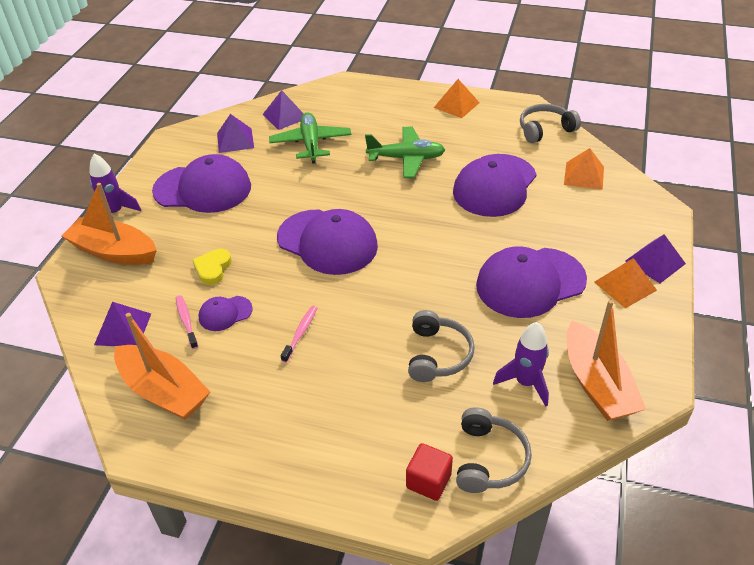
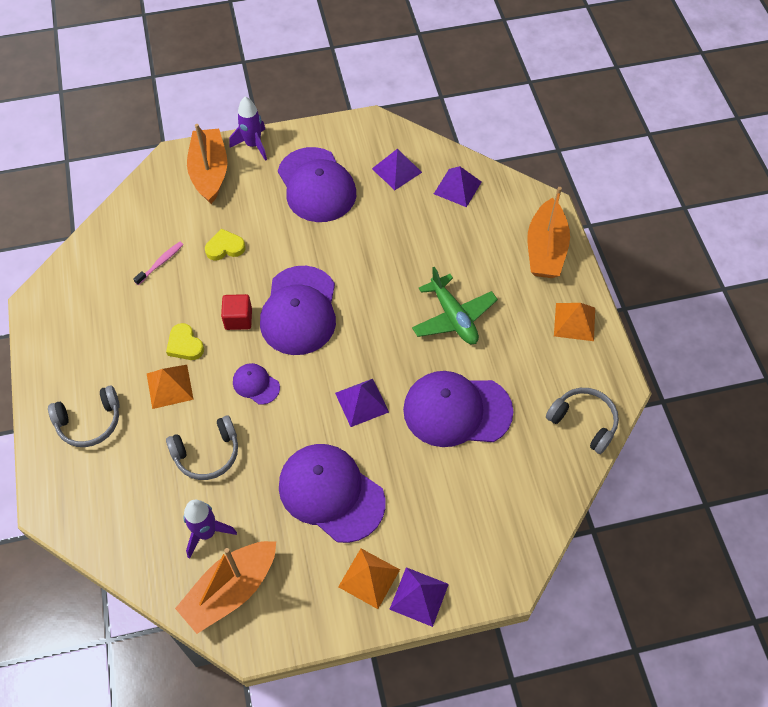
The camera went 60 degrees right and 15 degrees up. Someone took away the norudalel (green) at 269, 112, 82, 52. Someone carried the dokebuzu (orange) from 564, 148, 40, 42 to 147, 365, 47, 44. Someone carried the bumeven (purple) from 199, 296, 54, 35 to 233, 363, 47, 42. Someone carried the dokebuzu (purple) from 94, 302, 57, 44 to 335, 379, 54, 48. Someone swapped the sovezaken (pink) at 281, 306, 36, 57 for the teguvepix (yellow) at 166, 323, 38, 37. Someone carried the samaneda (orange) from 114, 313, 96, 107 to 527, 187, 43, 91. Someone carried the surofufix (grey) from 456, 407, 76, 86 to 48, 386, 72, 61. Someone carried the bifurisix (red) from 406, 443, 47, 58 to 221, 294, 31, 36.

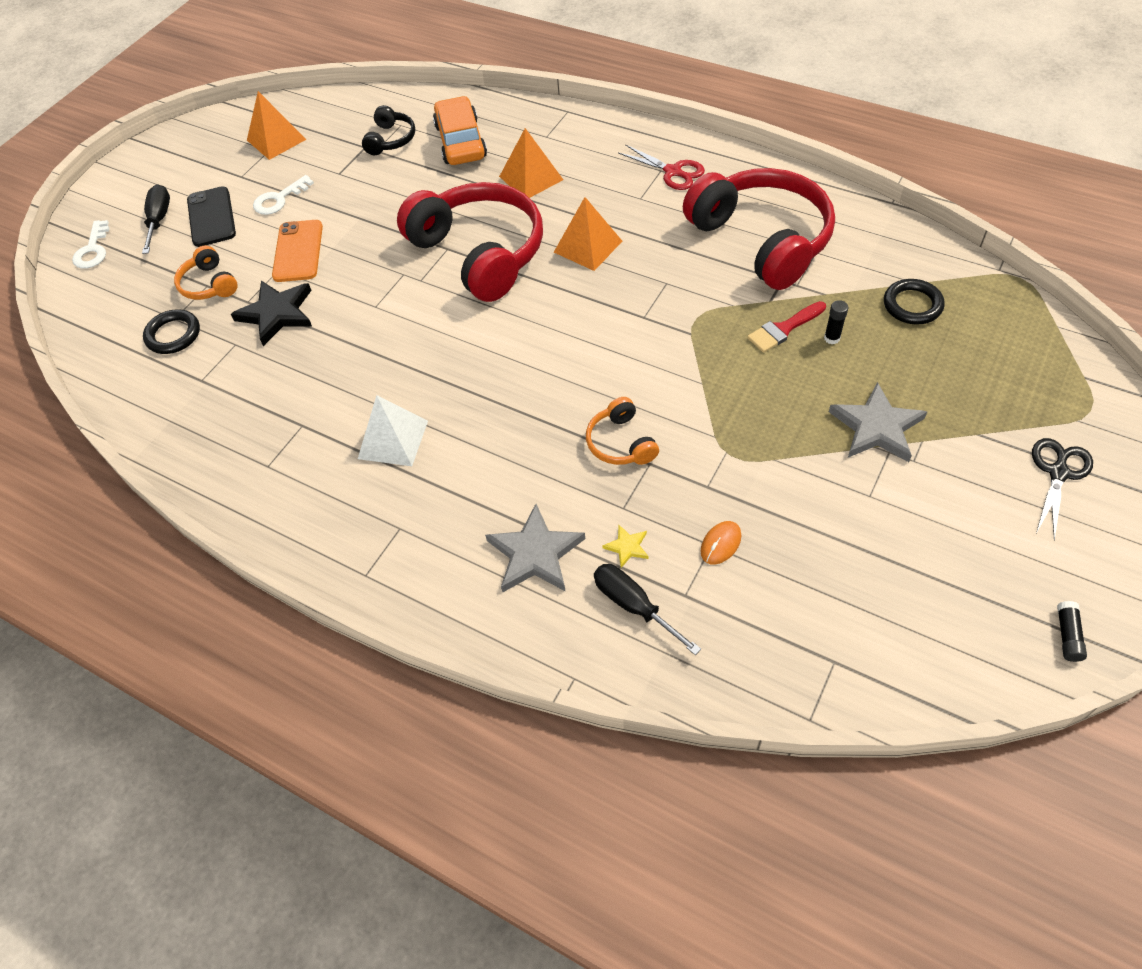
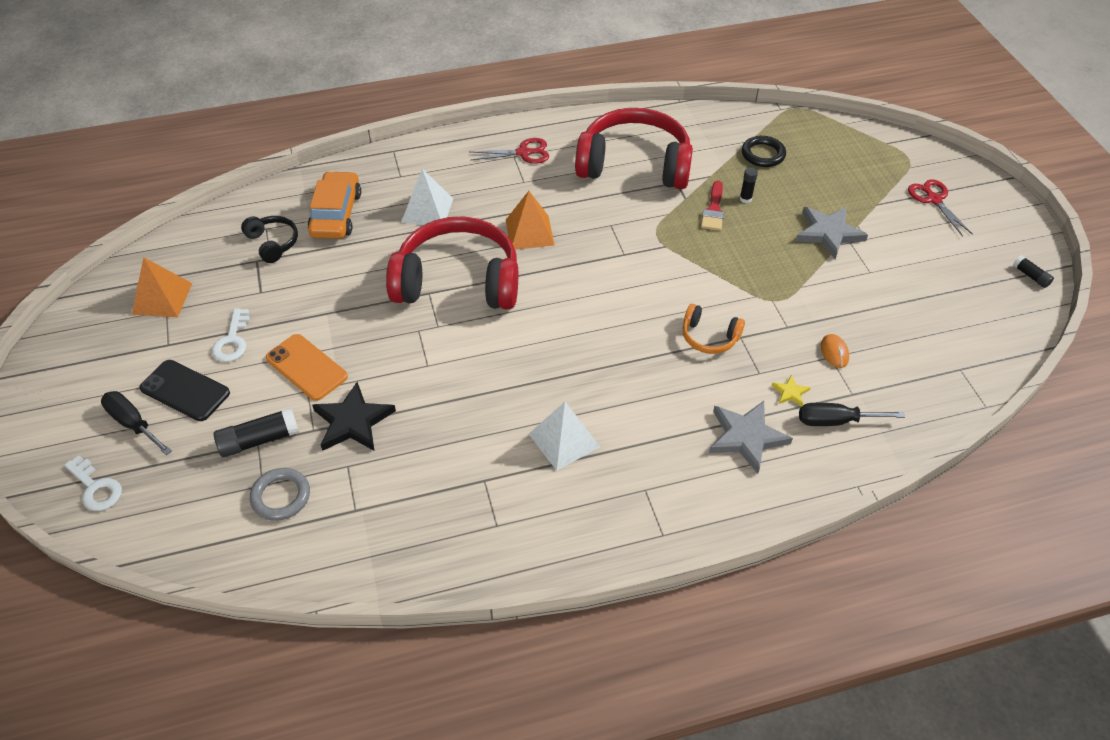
The camera went 50 degrees left and 5 degrees down. Someone rotated the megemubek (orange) at 433, 96, 54, 69 by 60 degrees clockwise. Someone repainted the dokebuzu (orange) at 499, 128, 64, 70, which became the dokebuzu (white) at 402, 168, 51, 57. Someone swapped the surofufix (orange) at 174, 245, 63, 55 for the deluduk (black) at 214, 408, 85, 50. Someone repainted the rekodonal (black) at 143, 309, 57, 45, which became the rekodonal (grey) at 250, 468, 60, 53. Someone repainted the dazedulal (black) at 1032, 438, 61, 102, which became the dazedulal (red) at 908, 179, 65, 58.

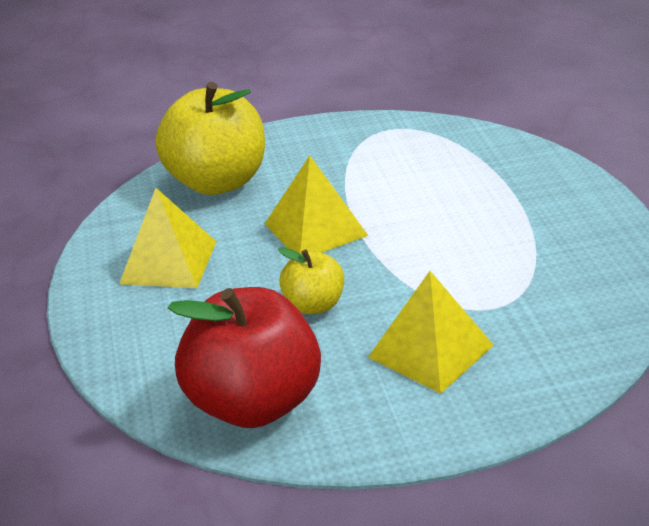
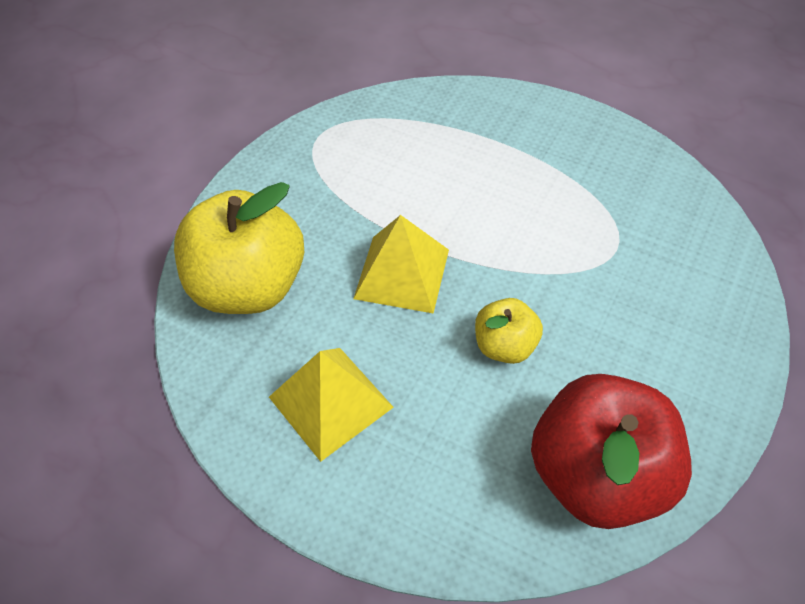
The camera went 50 degrees left and 20 degrees up. Someone took away the dokebuzu (yellow) at 368, 271, 126, 123.

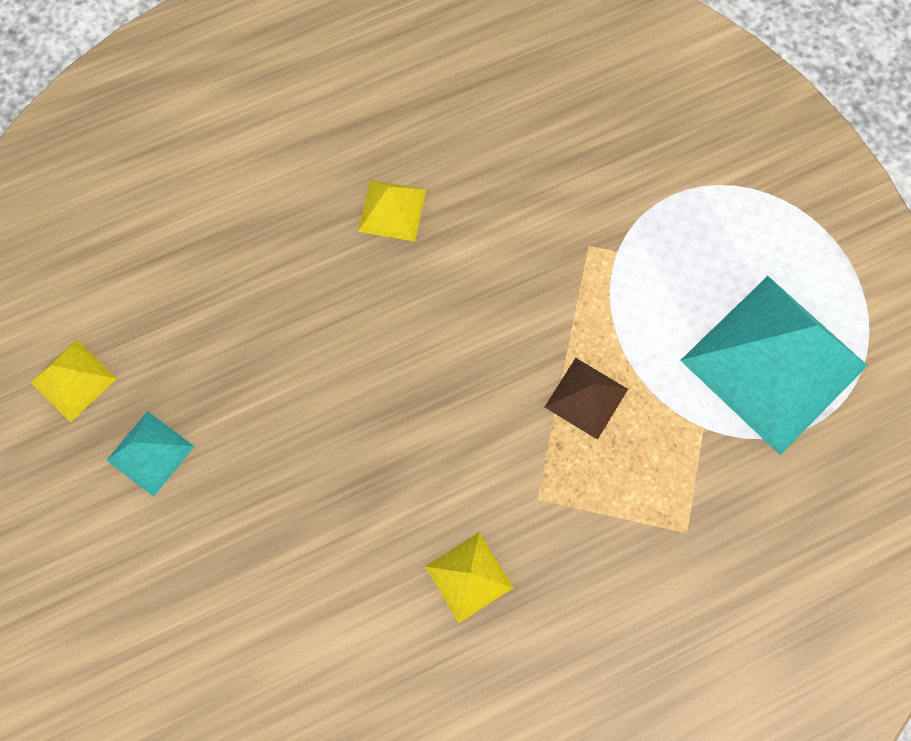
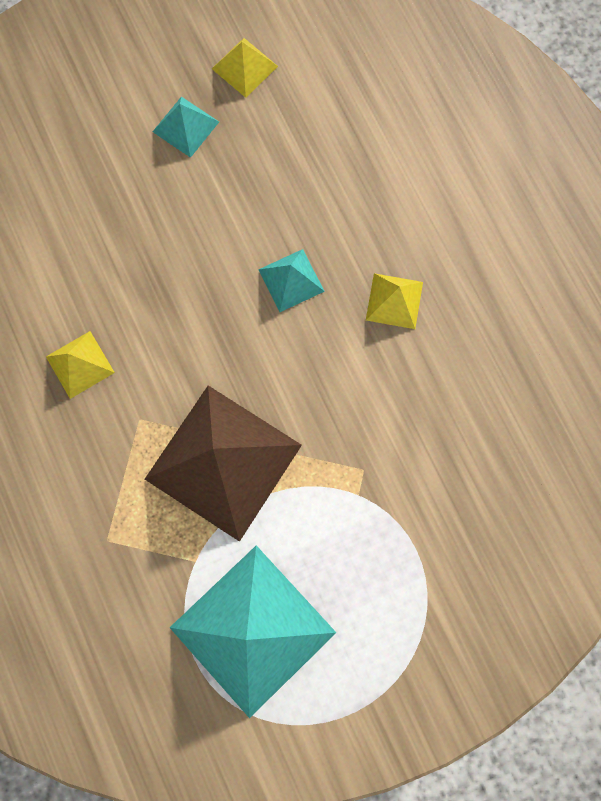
The camera went 90 degrees right and 5 degrees up. Someone scaled the dokebuzu (brown) at 545, 358, 83, 82 by 2.18. Someone put down the dokebuzu (turquoise) at 258, 249, 67, 63.

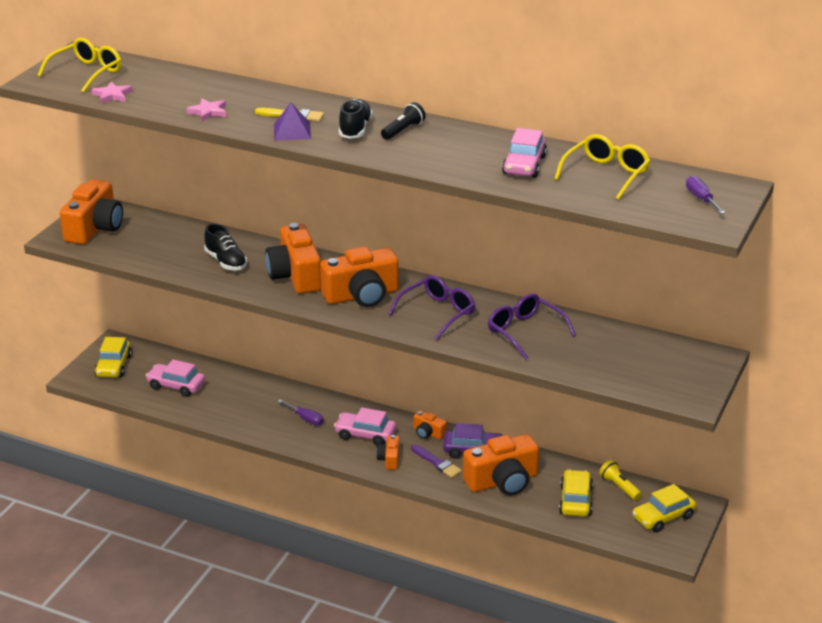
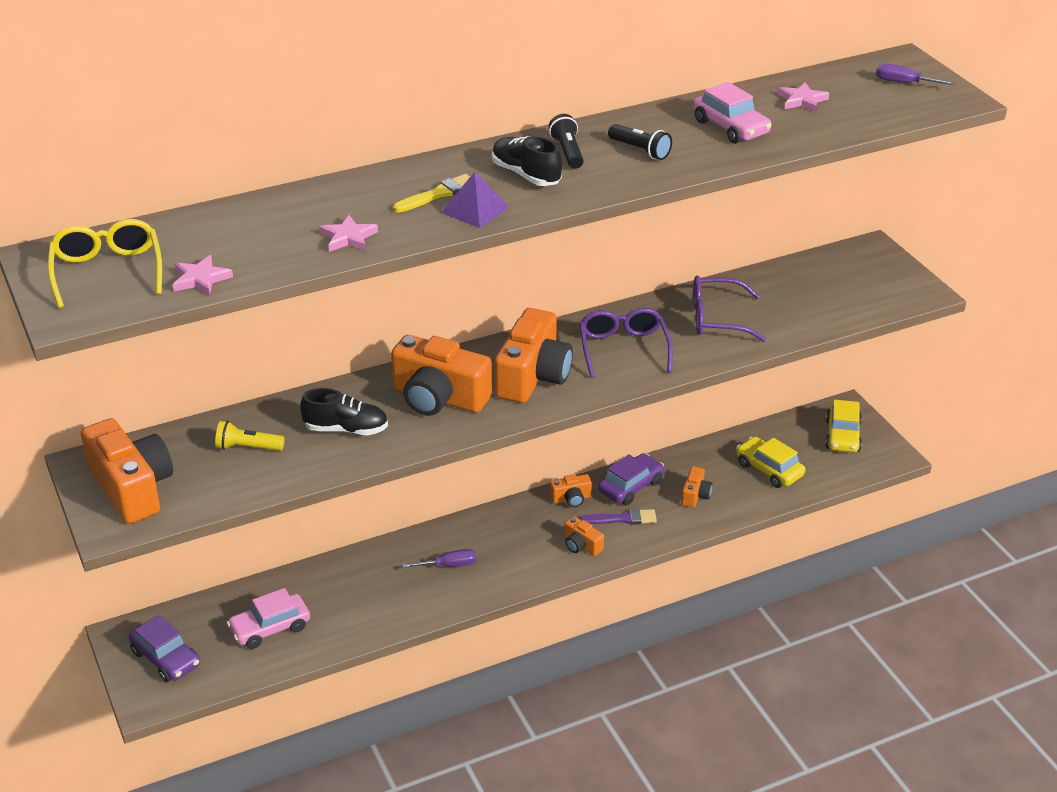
The camera went 50 degrees left and 5 degrees up. Someone swapped the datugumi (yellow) at 554, 134, 96, 66 for the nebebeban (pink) at 778, 82, 51, 31. Someone repainted the megemubek (yellow) at 94, 337, 38, 40, which became the megemubek (purple) at 129, 615, 71, 67. Someone took away the megemubek (pink) at 334, 407, 62, 38. Someone scaled the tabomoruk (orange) at 463, 434, 76, 62 by 0.47. Someone carried the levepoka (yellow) from 599, 460, 43, 40 to 215, 421, 70, 30. Someone put down the levepoka (black) at 608, 124, 64, 36.

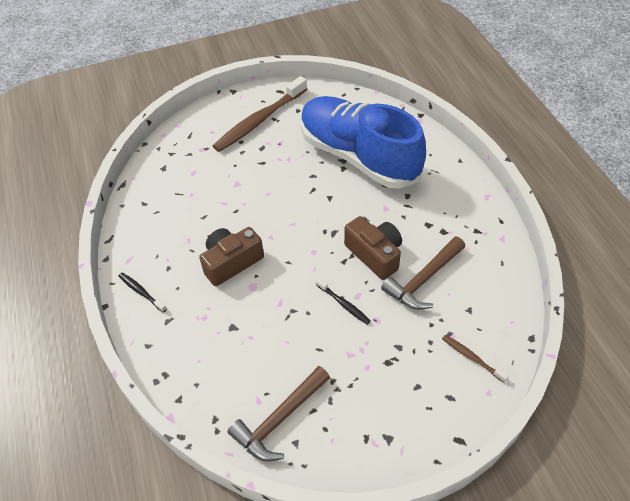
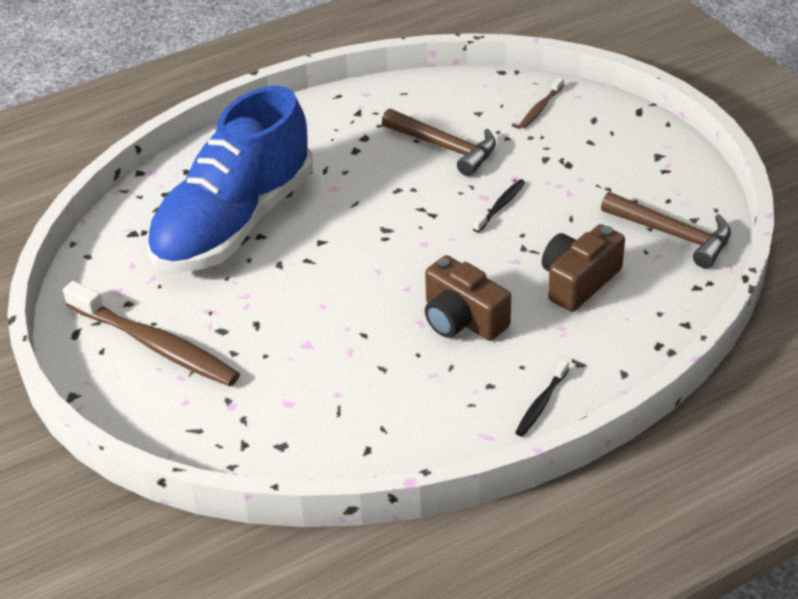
The camera went 100 degrees left and 10 degrees down. Someone carried the tabomoruk (brown) from 344, 216, 58, 64 to 542, 224, 83, 88.

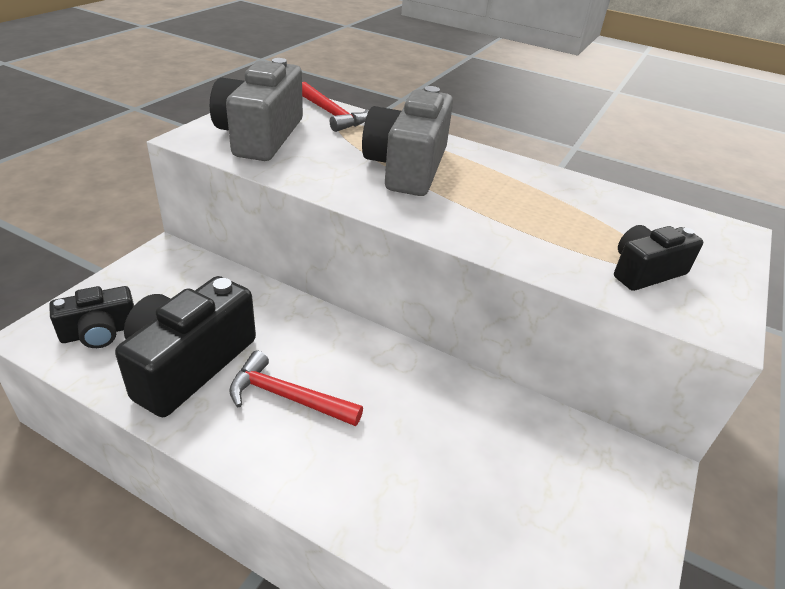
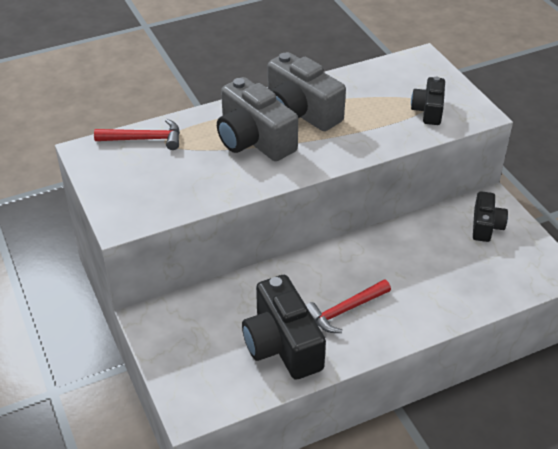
The camera went 50 degrees left and 5 degrees up. Someone carried the tabomoruk (grey) from 210, 58, 93, 103 to 267, 52, 79, 79. Someone carried the tabomoruk (black) from 49, 286, 85, 62 to 473, 191, 35, 51.

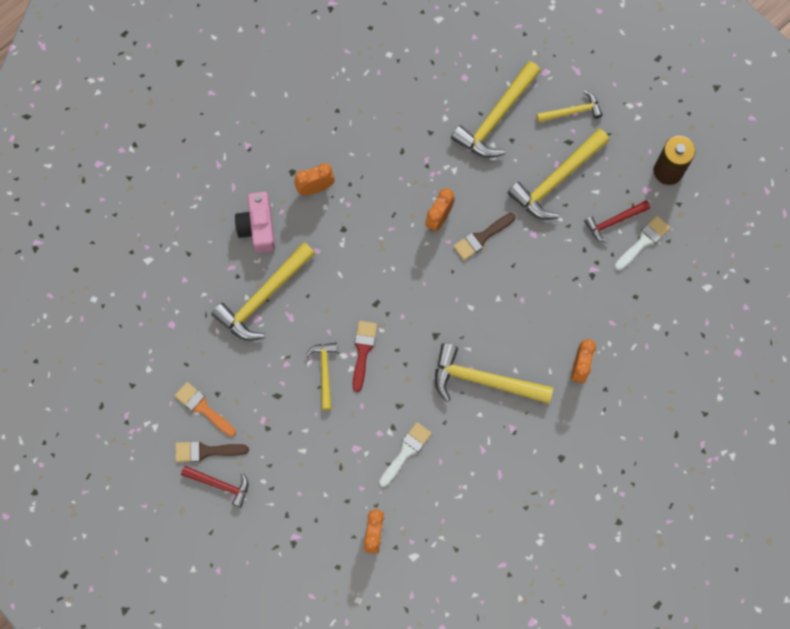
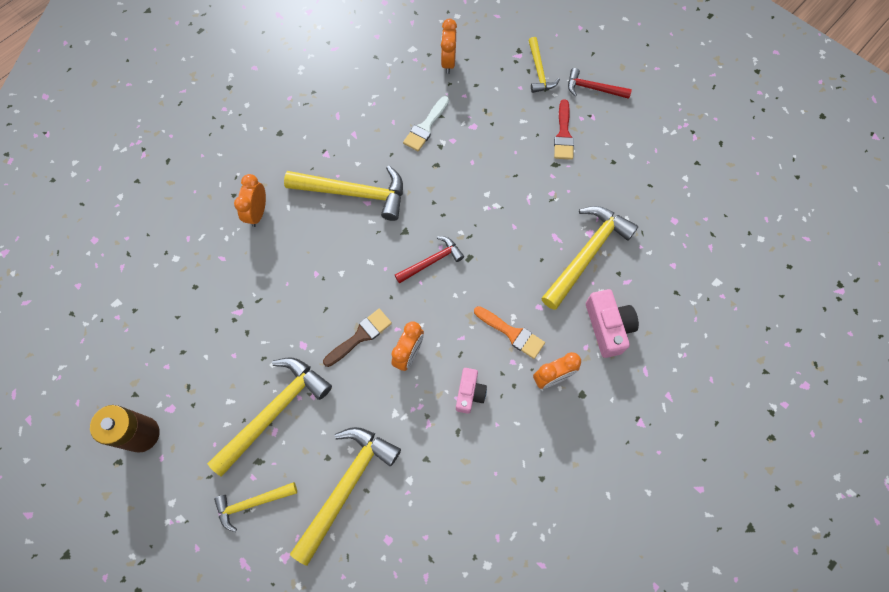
The camera went 175 degrees right and 5 degrees down. Someone carried the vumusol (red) from 584, 201, 66, 42 to 395, 236, 69, 48. Someone took away the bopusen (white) at 615, 216, 55, 55. Someone carried the bopusen (red) from 353, 321, 24, 71 to 554, 99, 20, 61. Someone carried the vumusol (yellow) from 306, 343, 31, 67 to 528, 37, 32, 56. Someone carried the bopusen (orange) from 175, 382, 61, 55 to 474, 306, 71, 53. Someone took away the bopusen (brown) at 175, 441, 74, 21. Someone put down the tabomoruk (pink) at 456, 368, 31, 46.

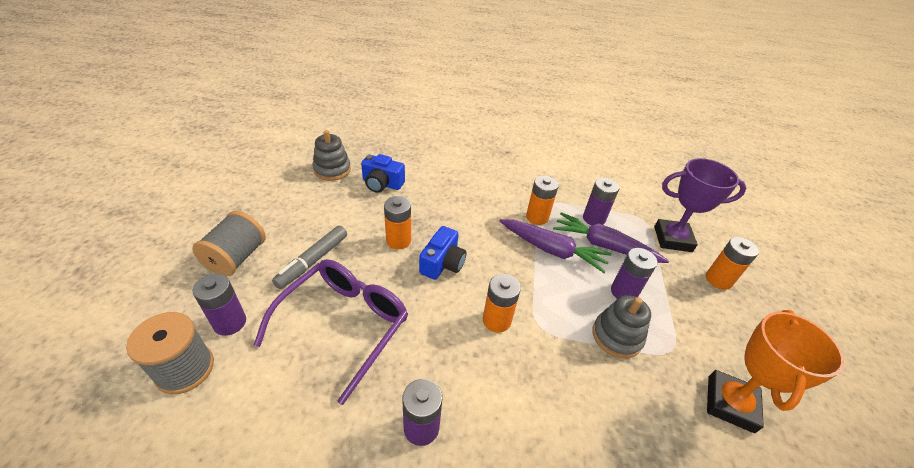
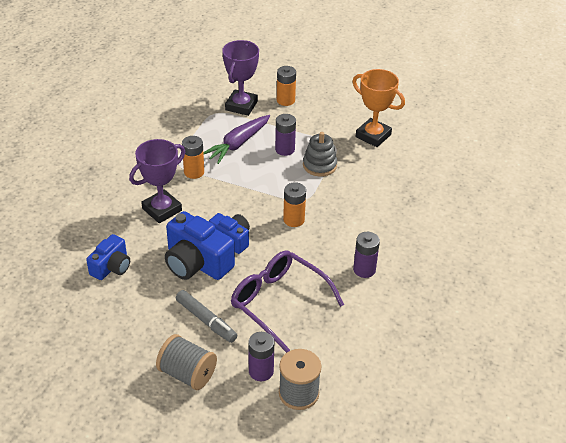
The camera went 75 degrees left and 0 degrees up. Someone took away the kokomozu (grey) at 313, 130, 38, 51. Someone took away the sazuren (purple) at 583, 178, 37, 47. Someone swapped the sazuren (orange) at 384, 196, 27, 53 for the tabomoruk (blue) at 165, 211, 70, 69. Someone took away the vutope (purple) at 499, 219, 113, 54. Someone put down the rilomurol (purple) at 129, 139, 56, 84.

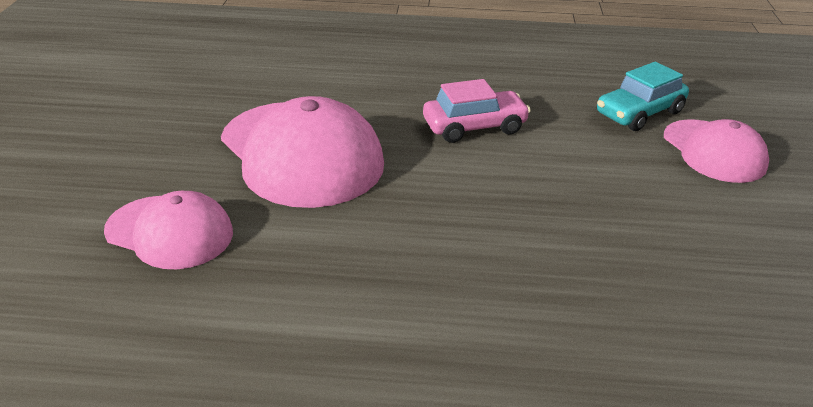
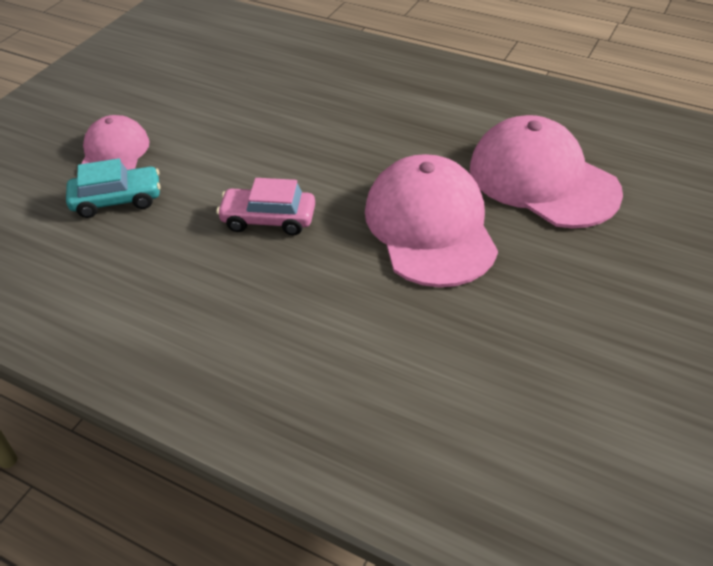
The camera went 155 degrees left and 10 degrees up. Someone scaled the bumeven (pink) at 104, 191, 129, 78 by 1.67.

